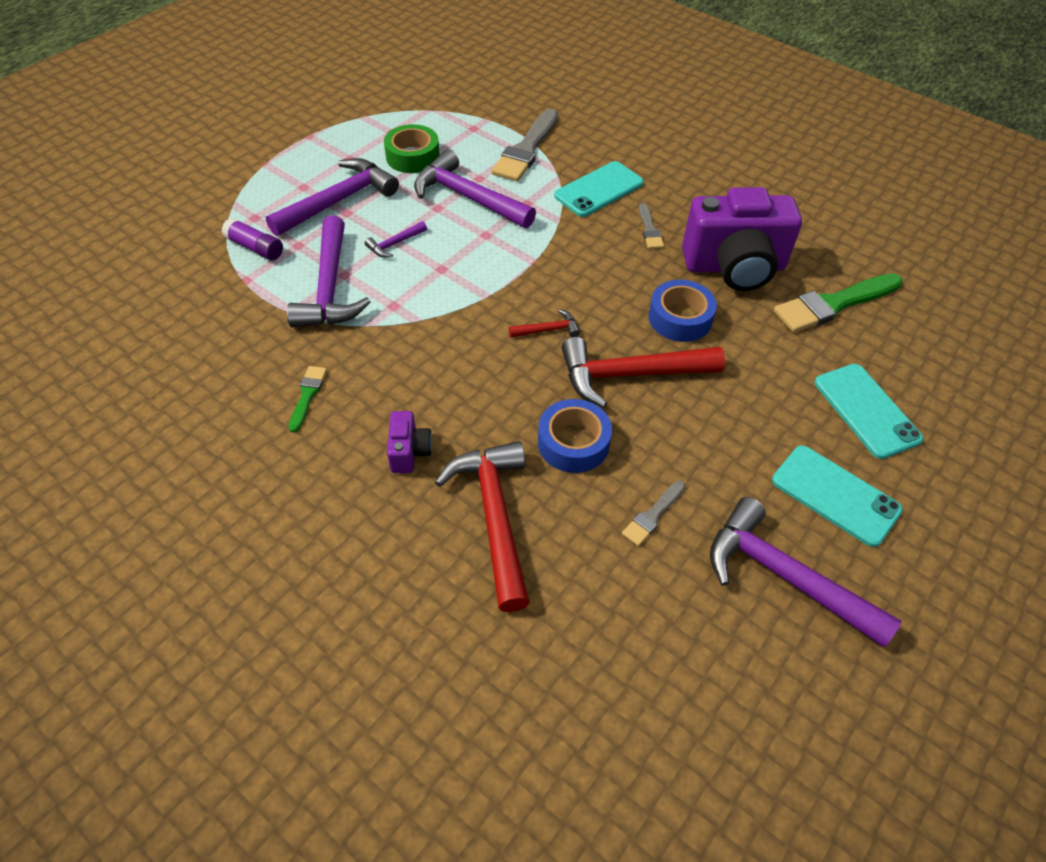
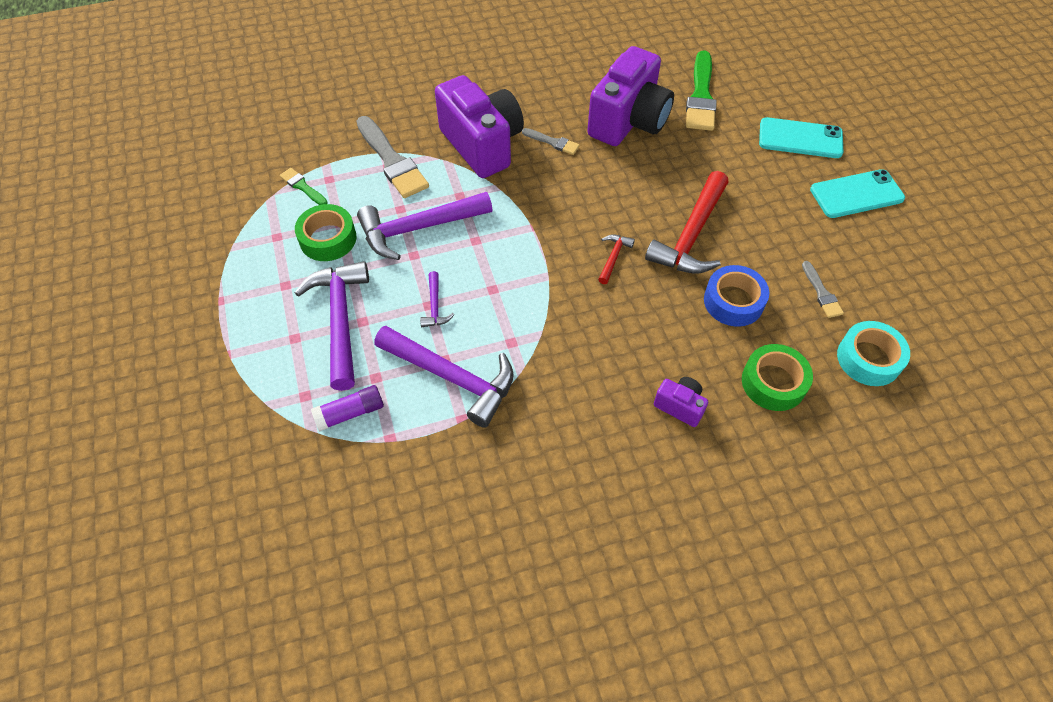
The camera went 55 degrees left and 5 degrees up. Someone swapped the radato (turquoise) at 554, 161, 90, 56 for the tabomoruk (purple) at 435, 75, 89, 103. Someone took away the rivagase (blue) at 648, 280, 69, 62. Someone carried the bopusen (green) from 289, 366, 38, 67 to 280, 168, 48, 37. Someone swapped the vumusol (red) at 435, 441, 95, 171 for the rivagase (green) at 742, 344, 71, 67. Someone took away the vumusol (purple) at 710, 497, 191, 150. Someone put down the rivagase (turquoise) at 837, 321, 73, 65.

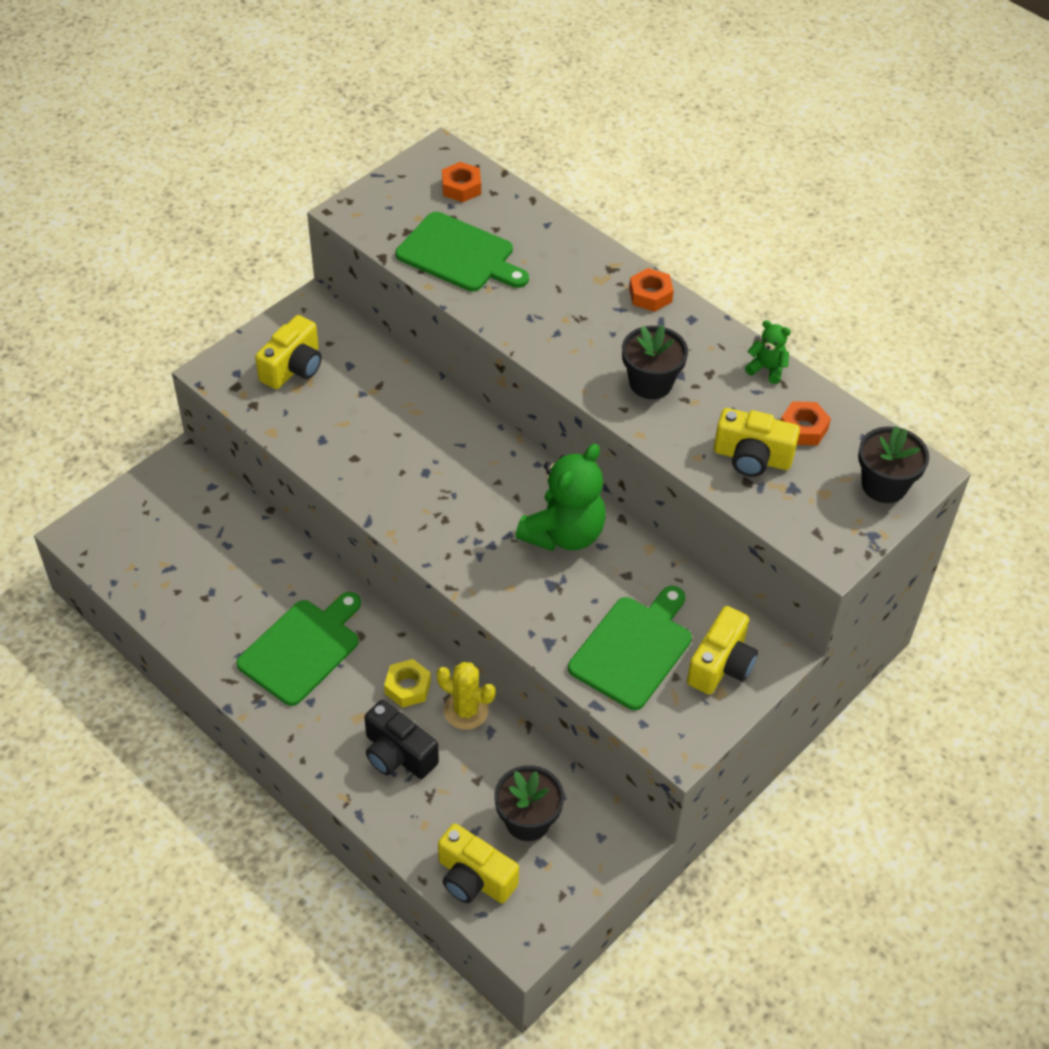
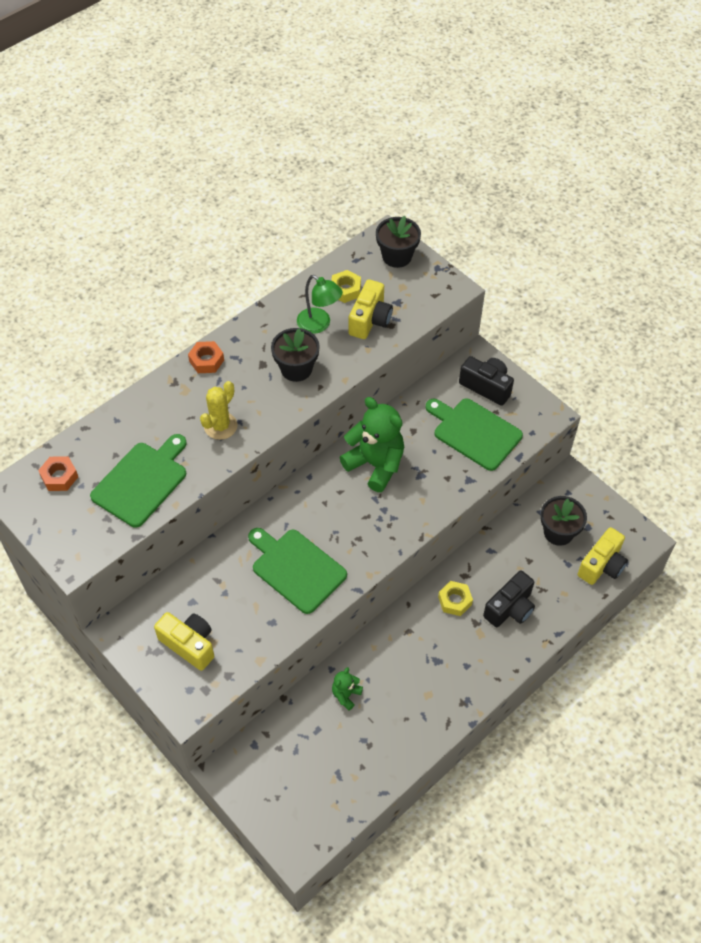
The camera went 85 degrees left and 5 degrees up. Someone carried the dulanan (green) from 745, 320, 46, 64 to 332, 667, 31, 44. Someone repainted the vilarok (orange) at 781, 401, 50, 44, which became the vilarok (yellow) at 331, 270, 30, 33. Someone carried the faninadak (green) from 236, 592, 125, 114 to 248, 528, 99, 86. Someone repainted the tabomoruk (yellow) at 687, 606, 71, 89, which became the tabomoruk (black) at 459, 356, 55, 50. Someone carried the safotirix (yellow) from 436, 662, 60, 68 to 200, 381, 37, 59. Someone put down the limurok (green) at 297, 275, 46, 59.

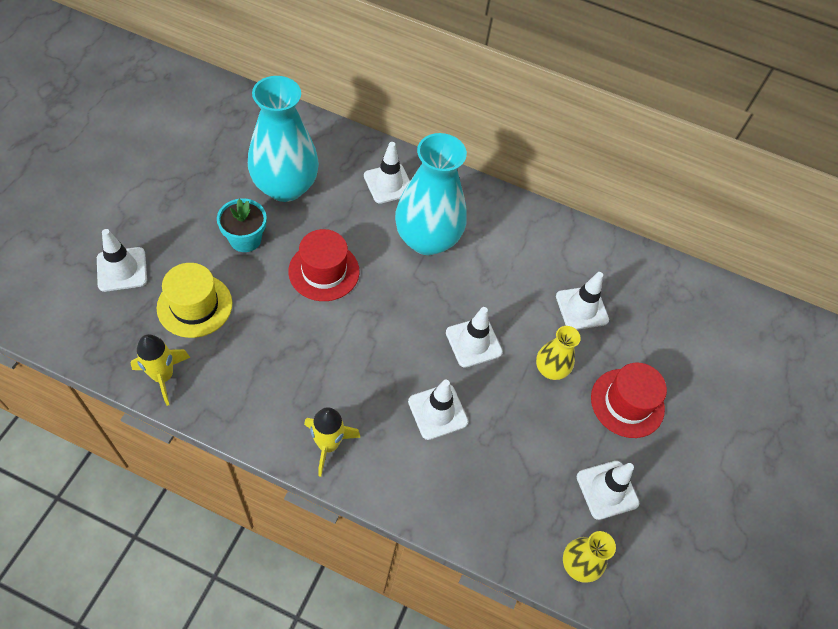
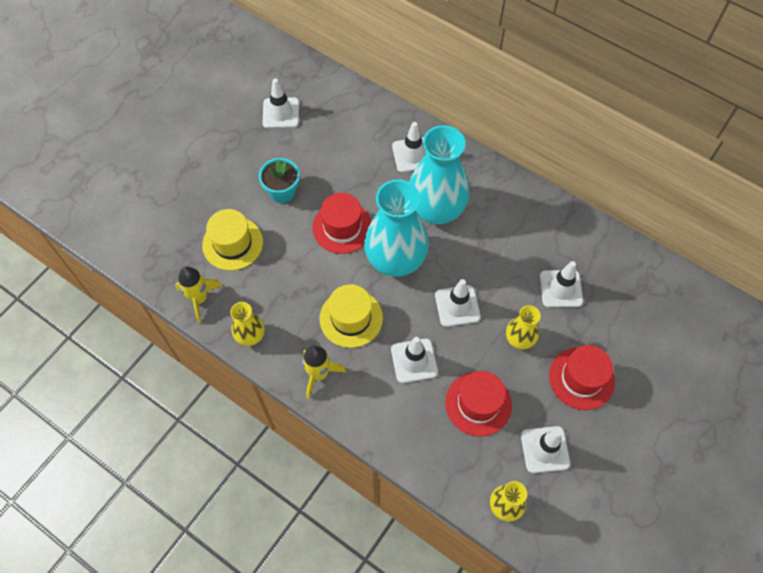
The camera went 20 degrees right and 5 degrees up. Someone carried the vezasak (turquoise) from 248, 76, 71, 126 to 364, 179, 65, 98. Someone carried the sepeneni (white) from 97, 229, 50, 63 to 263, 79, 36, 49. Someone put down the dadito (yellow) at 320, 284, 63, 64. Someone put down the vezasak (yellow) at 230, 302, 35, 44. Someone put down the dadito (red) at 445, 371, 67, 65.

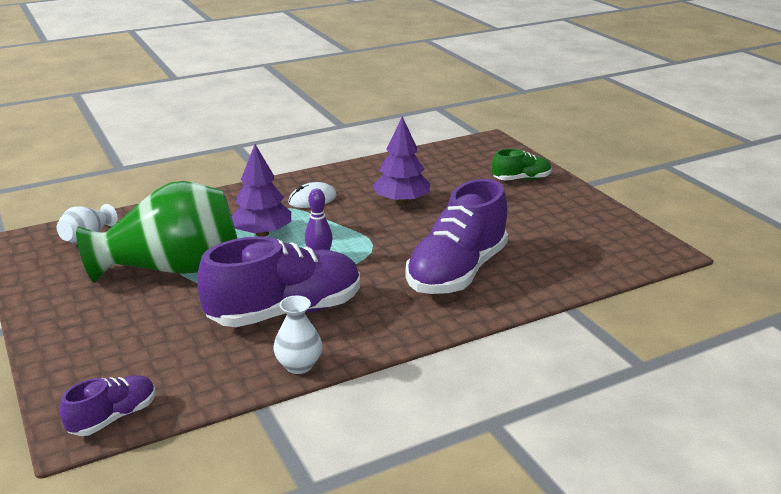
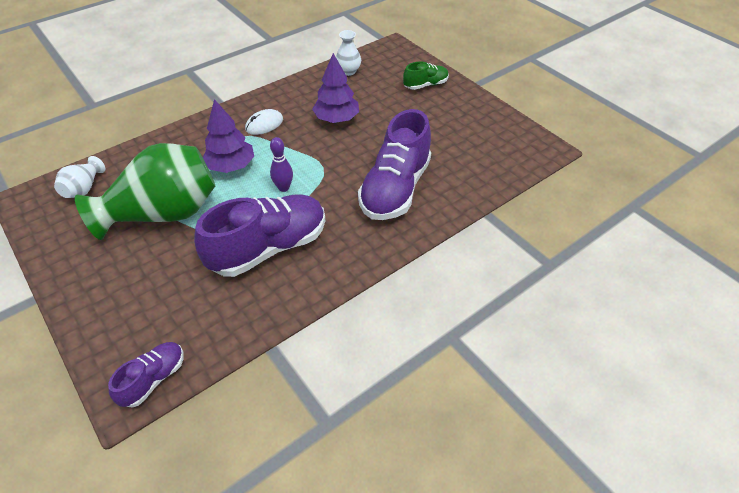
The camera went 10 degrees left and 20 degrees up. Someone carried the vezasak (white) from 273, 296, 49, 78 to 336, 30, 25, 46.

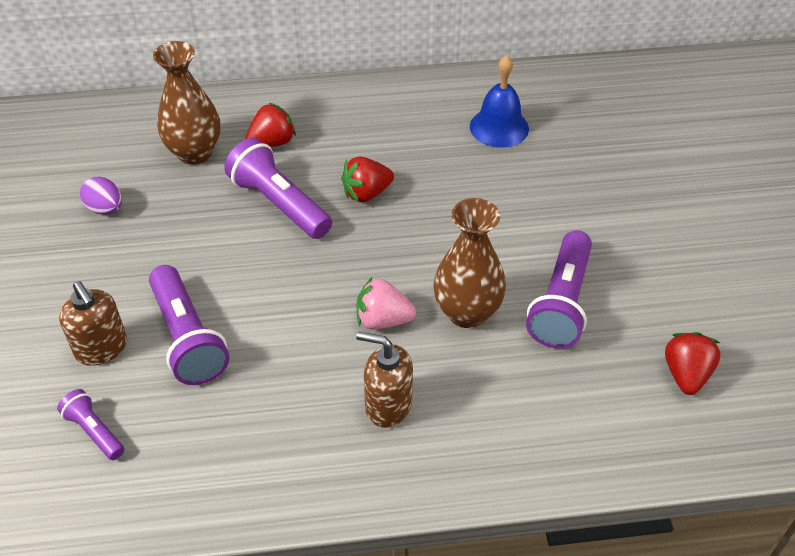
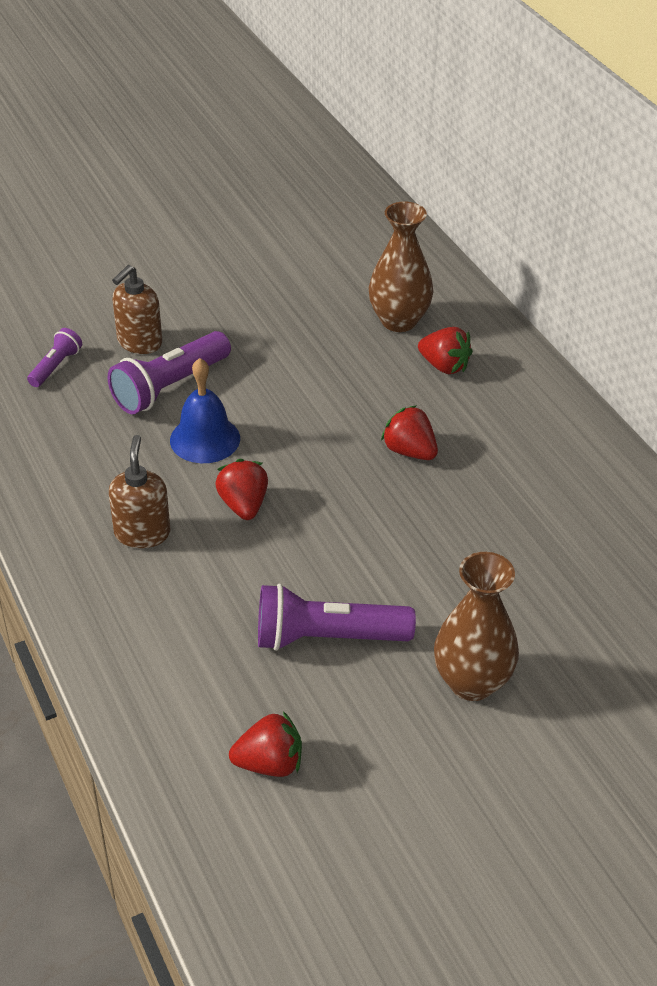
The camera went 70 degrees right and 5 degrees down. Someone carried the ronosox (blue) from 470, 55, 59, 93 to 170, 358, 70, 105. Someone took away the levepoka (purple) at 224, 138, 108, 101. Someone took away the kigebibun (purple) at 80, 177, 42, 38. Someone carried the vezasak (brown) from 433, 198, 73, 130 to 434, 552, 85, 149. Someone repainted the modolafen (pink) at 357, 277, 59, 53, which became the modolafen (red) at 215, 459, 53, 61.

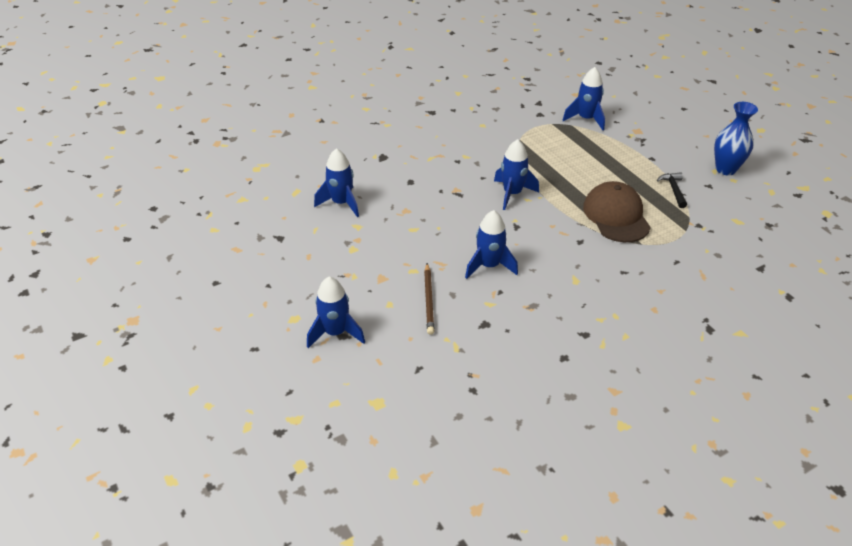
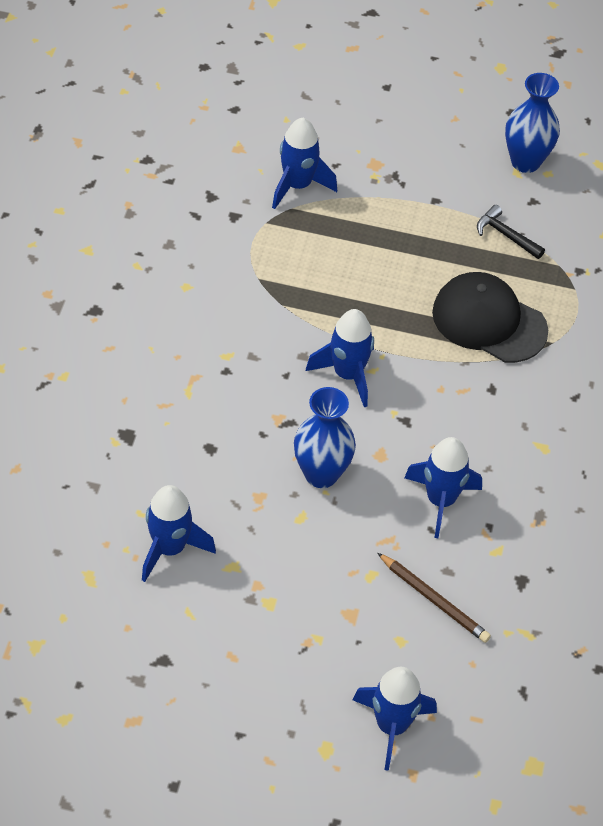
The camera went 50 degrees left and 10 degrees up. Someone repainted the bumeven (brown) at 583, 181, 68, 61, which became the bumeven (black) at 432, 272, 116, 91. Someone put down the vezasak (blue) at 294, 387, 62, 101.

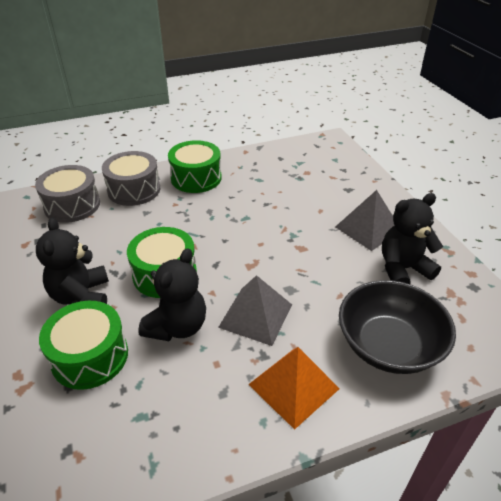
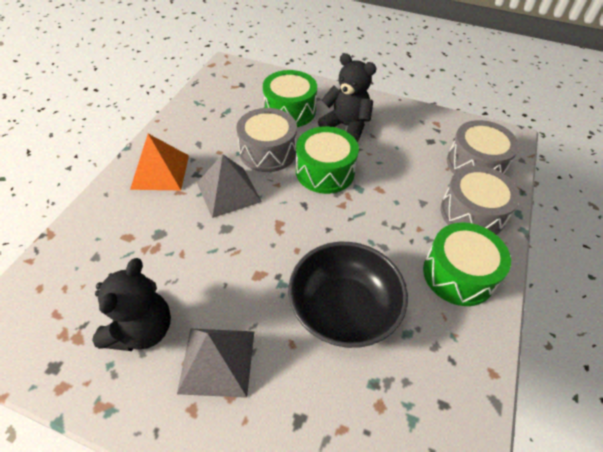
The camera went 130 degrees right and 10 degrees up. Someone swapped the dulanan (black) at 138, 248, 68, 93 for the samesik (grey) at 236, 108, 61, 64. Someone carried the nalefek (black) from 339, 280, 117, 94 to 289, 242, 119, 106.

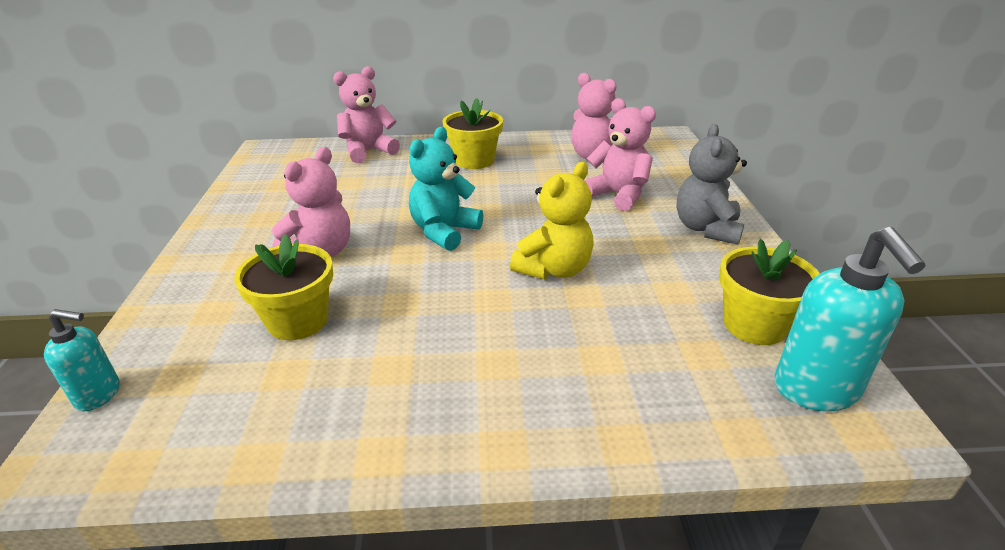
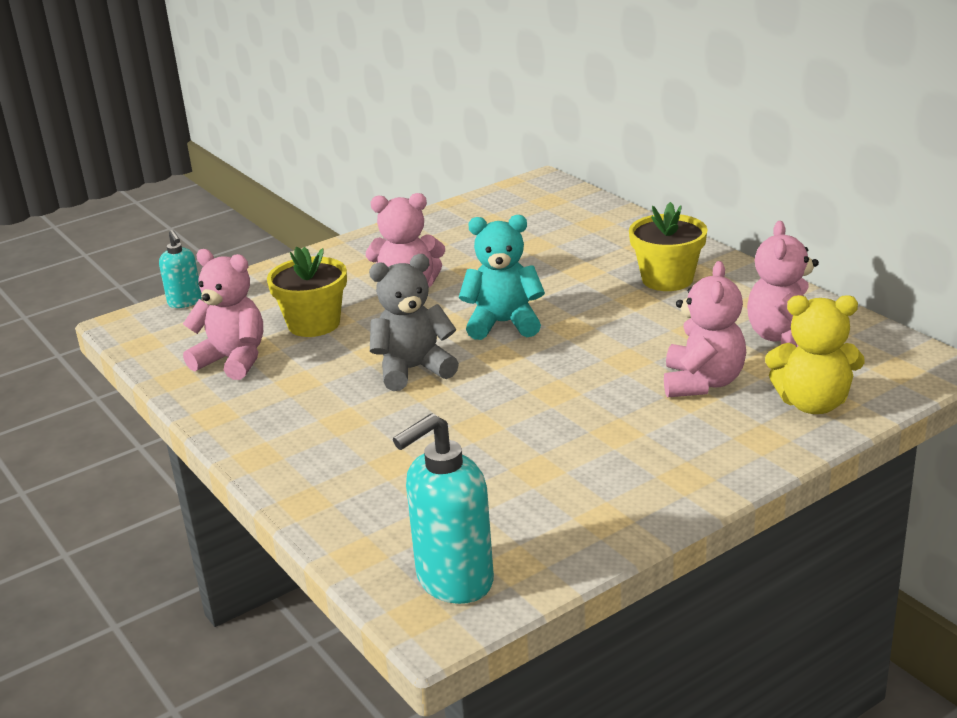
The camera went 60 degrees right and 5 degrees down. Someone carried the dulanan (pink) from 333, 66, 67, 97 to 183, 249, 80, 131. Someone carried the dulanan (grey) from 677, 124, 70, 121 to 369, 254, 90, 137. Someone carried the dulanan (yellow) from 510, 162, 84, 117 to 765, 295, 100, 119. Someone took away the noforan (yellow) at 719, 239, 101, 106.

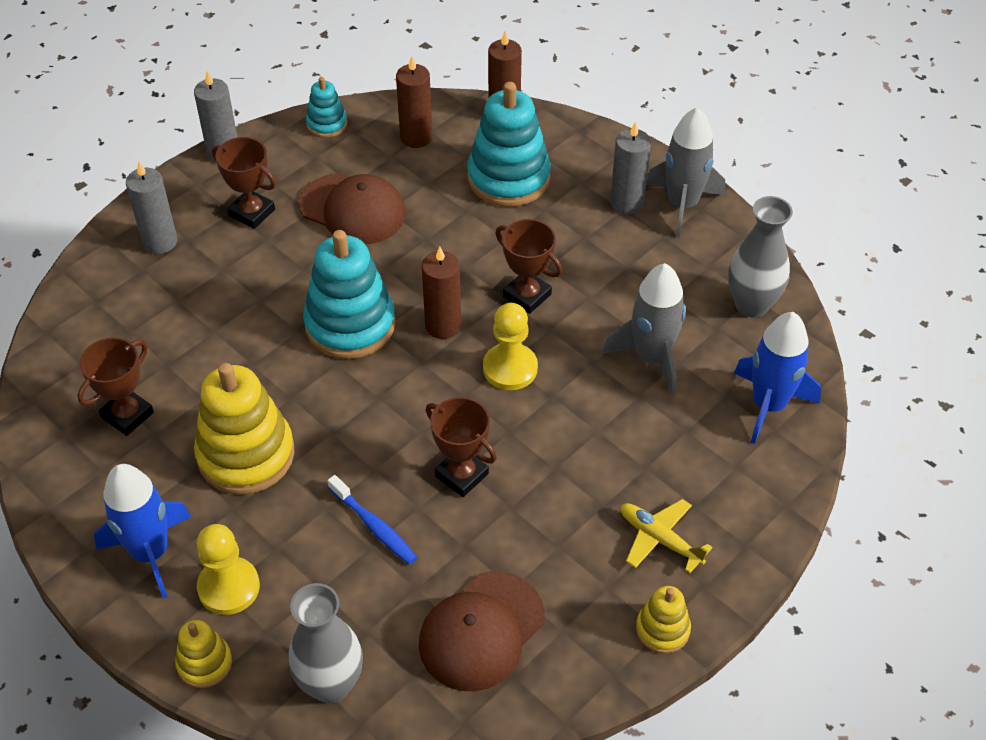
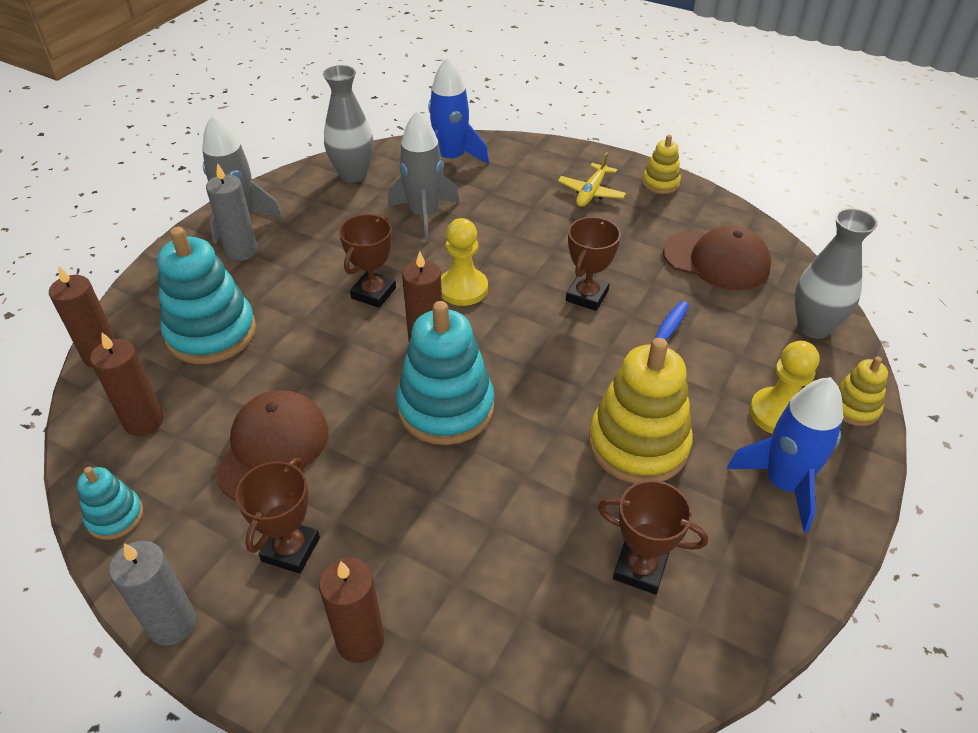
The camera went 105 degrees left and 5 degrees down. Someone repainted the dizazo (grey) at 126, 161, 51, 93, which became the dizazo (brown) at 319, 558, 66, 105.

